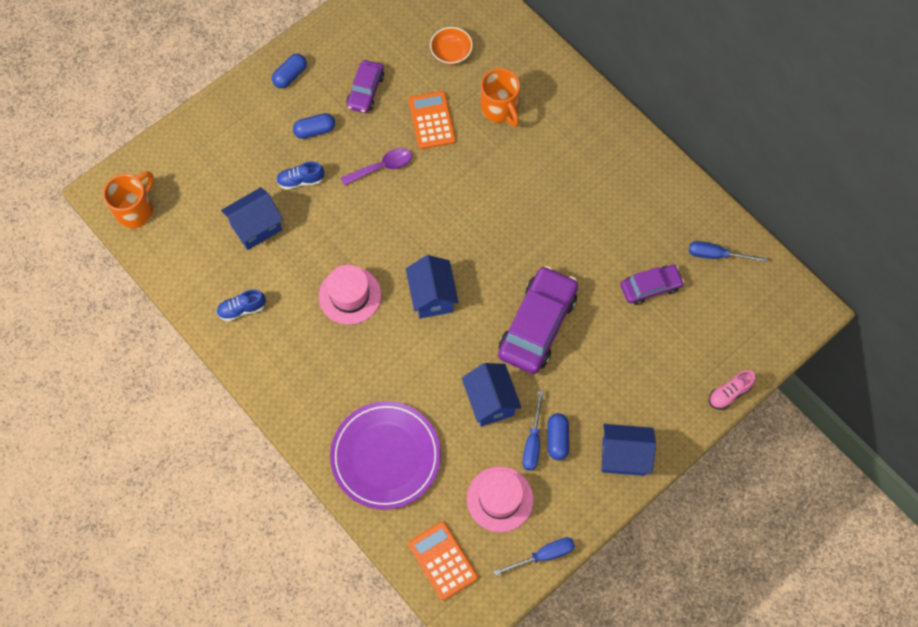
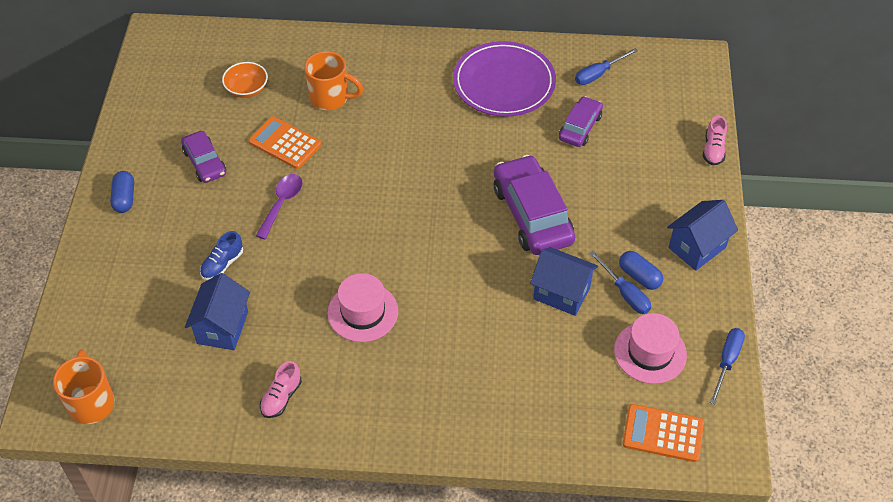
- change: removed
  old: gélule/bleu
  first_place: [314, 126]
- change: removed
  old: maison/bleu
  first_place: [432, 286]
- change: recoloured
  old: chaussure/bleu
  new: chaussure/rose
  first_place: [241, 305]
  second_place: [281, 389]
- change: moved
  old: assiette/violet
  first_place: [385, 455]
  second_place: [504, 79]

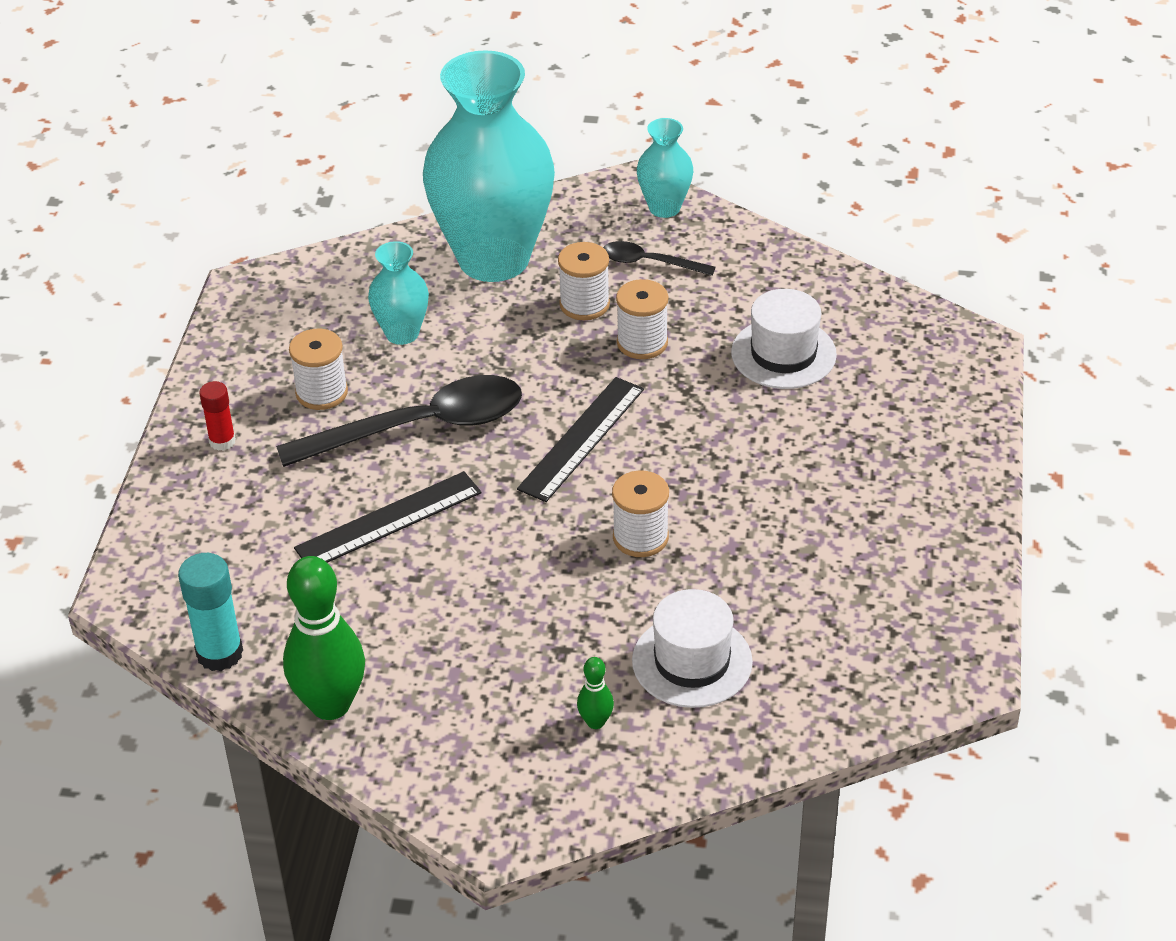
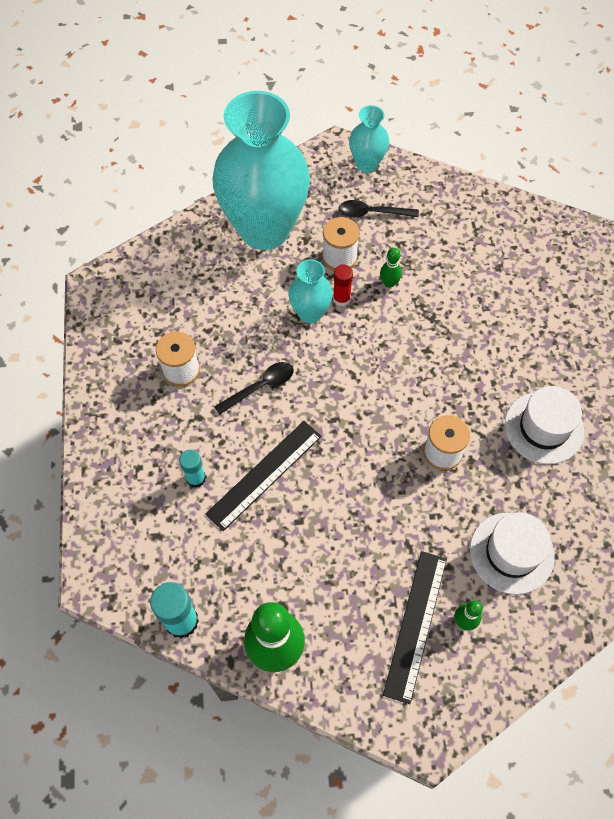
- change: moved
  old: vase/turquoise
  first_place: [398, 293]
  second_place: [310, 291]
- change: replaced
  old: bobine/blanc
  new: quille/vert
  first_place: [642, 319]
  second_place: [391, 268]
- change: moved
  old: chapeau/blanc
  first_place: [784, 339]
  second_place: [544, 425]
- change: resized
  old: cuillère/noir
  first_place: [399, 421]
  second_place: [254, 388]
  factor: 0.5
- change: moved
  old: règle/noir
  first_place: [580, 439]
  second_place: [415, 627]
- change: moved
  old: bâton de colle/rouge
  first_place: [217, 416]
  second_place: [343, 285]
- change: added
  new: bâton de colle/turquoise
  second_place: [192, 469]

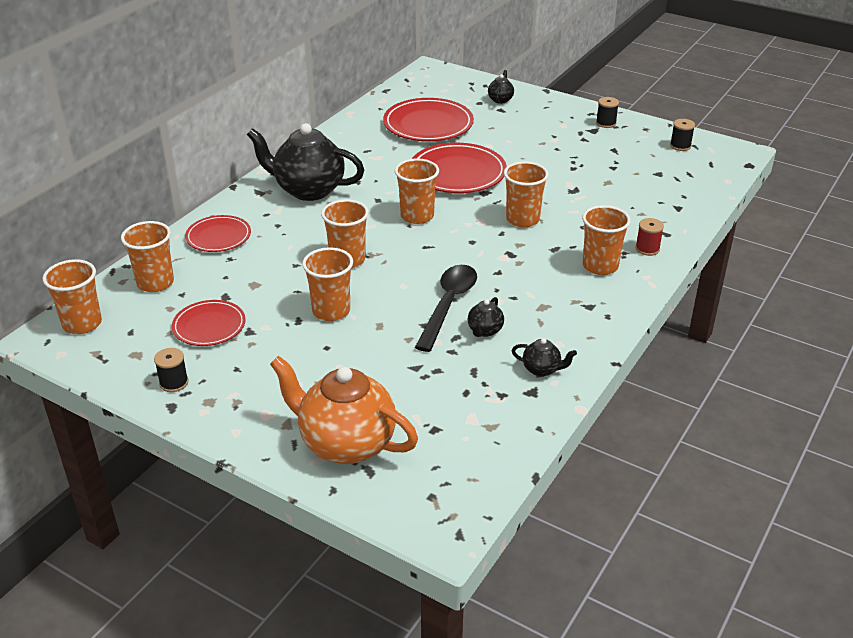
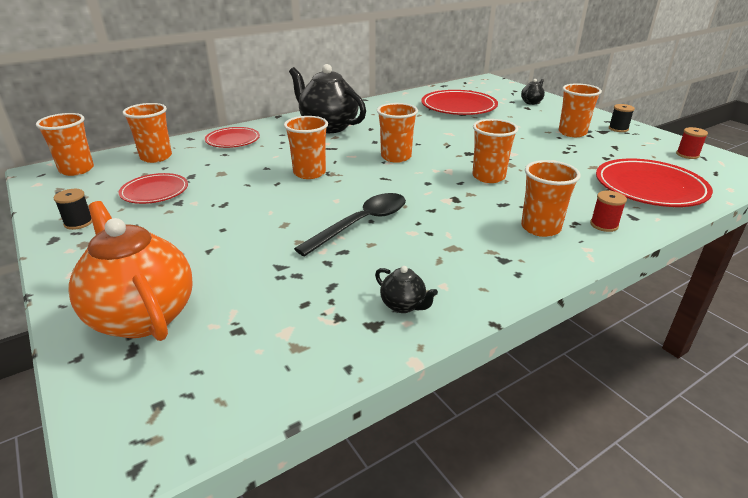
- change: recoloured
  old: bobine/noir
  new: bobine/rouge
  first_place: [682, 135]
  second_place: [692, 143]
- change: moved
  old: assiette/rouge
  first_place: [459, 168]
  second_place: [654, 183]
- change: moved
  old: gobelet/orange
  first_place: [327, 284]
  second_place: [580, 110]
- change: removed
  old: théière/noir
  first_place: [486, 317]

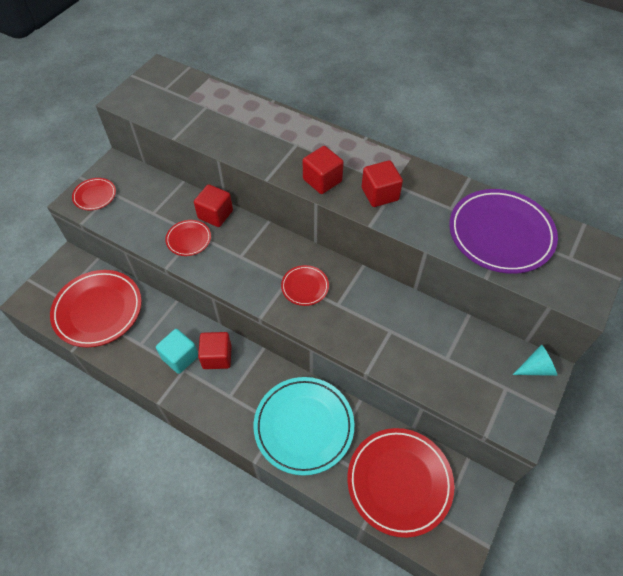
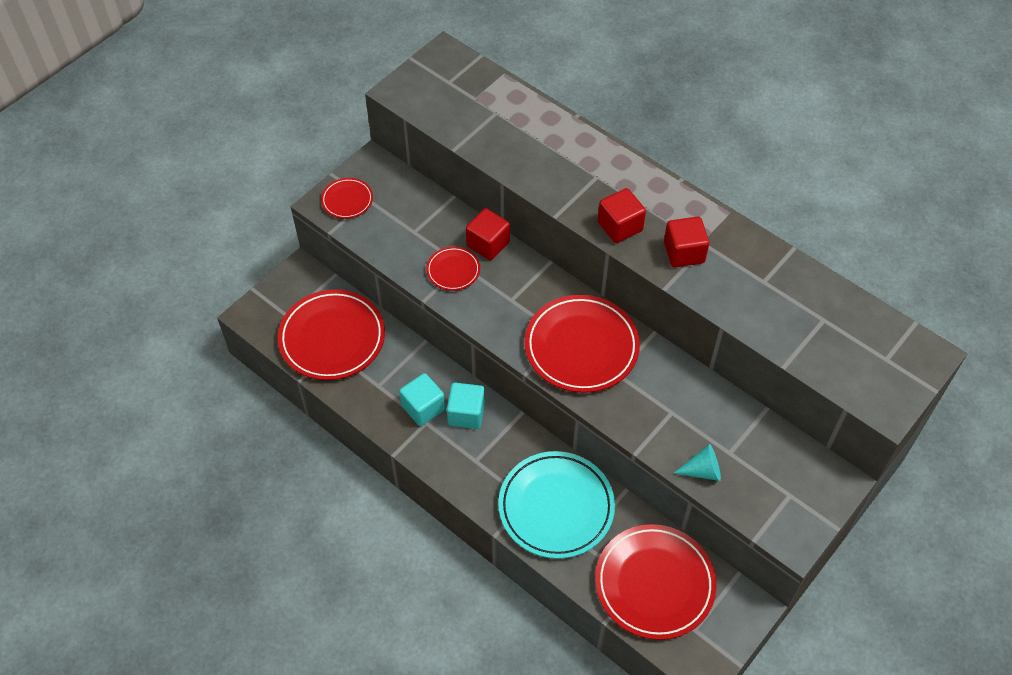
- change: removed
  old: assiette/violet
  first_place: [503, 231]
- change: resized
  old: assiette/rouge
  first_place: [305, 285]
  second_place: [582, 344]
  factor: 2.04
- change: recoloured
  old: cube/rouge
  new: cube/turquoise
  first_place: [215, 350]
  second_place: [466, 405]
- change: moved
  old: cône/turquoise
  first_place: [535, 360]
  second_place: [697, 462]

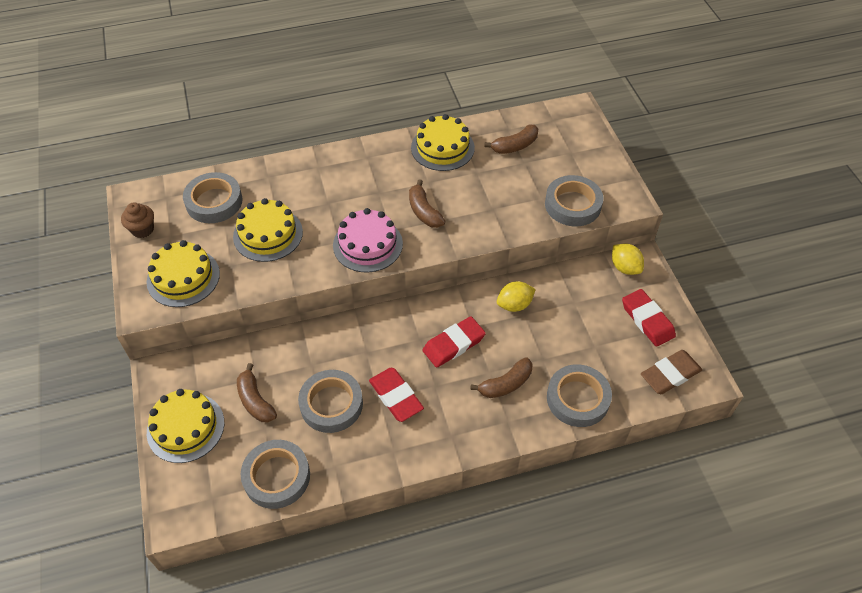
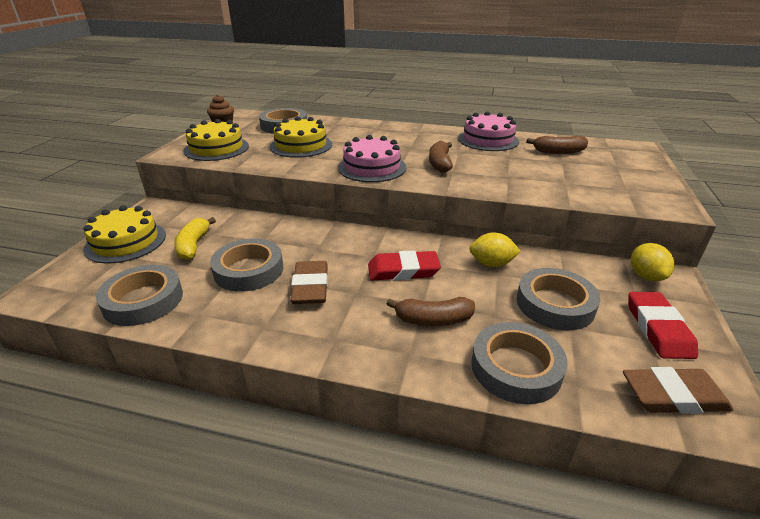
- change: recoloured
  old: gâteau/jaune
  new: gâteau/rose
  first_place: [443, 142]
  second_place: [488, 131]
- change: moved
  old: ruban adhésif/gris
  first_place: [574, 200]
  second_place: [559, 299]
- change: recoloured
  old: banane/marron
  new: banane/jaune
  first_place: [257, 392]
  second_place: [195, 238]
- change: recoloured
  old: gomme/rouge
  new: gomme/marron
  first_place: [396, 395]
  second_place: [309, 282]

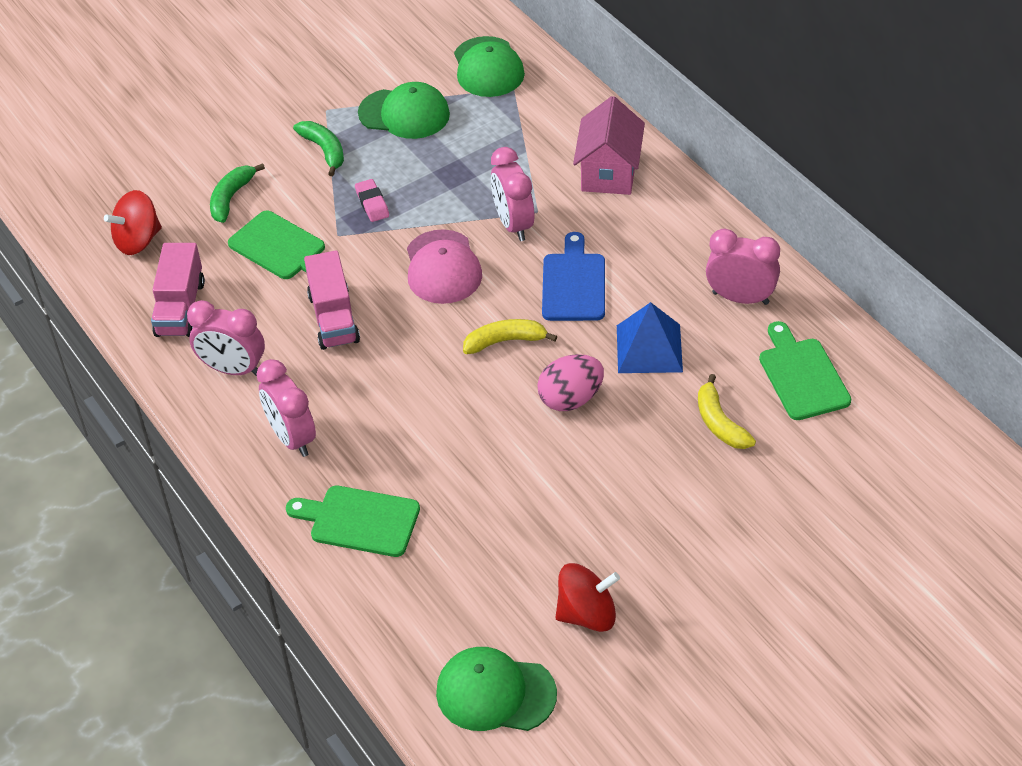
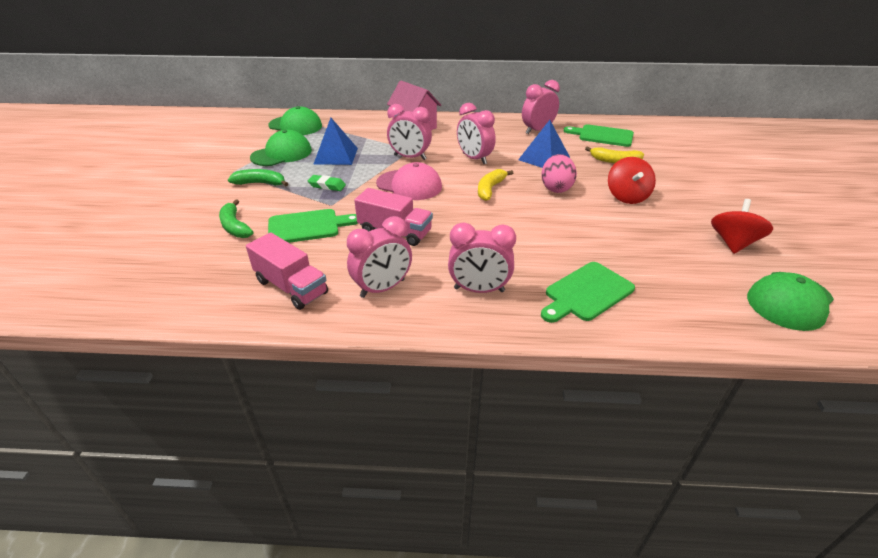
- change: recoloured
  old: gomme/rose
  new: gomme/vert
  first_place: [372, 200]
  second_place: [327, 183]
- change: moved
  old: toupie/rouge
  first_place: [133, 222]
  second_place: [632, 180]
- change: replaced
  old: planche à découper/bleu
  new: réveil/rose
  first_place: [573, 276]
  second_place: [476, 133]
- change: added
  new: pyramide/bleu
  second_place: [336, 141]

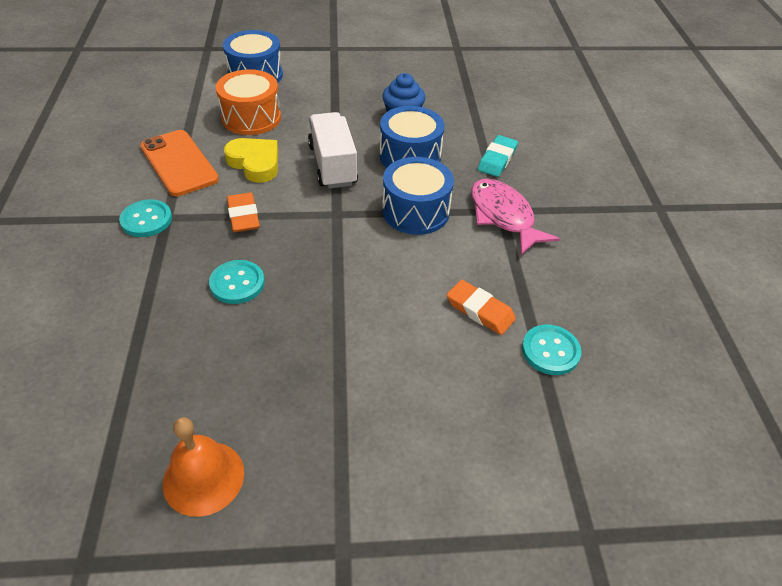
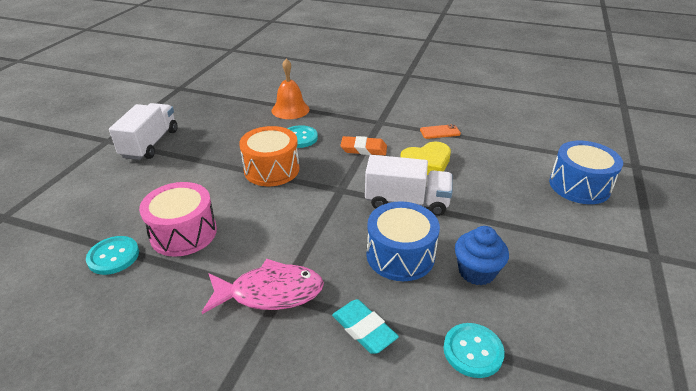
- change: moved
  old: tambour/orange
  first_place: [248, 102]
  second_place: [269, 156]
- change: resized
  old: téléphone/orange
  first_place: [179, 163]
  second_place: [440, 131]
  factor: 0.51
- change: removed
  old: tambour/bleu
  first_place: [418, 196]
- change: moved
  old: bouton/turquoise
  first_place: [145, 218]
  second_place: [474, 350]
- change: replaced
  old: gomme/orange
  new: tambour/rose
  first_place: [481, 307]
  second_place: [178, 219]
- change: moved
  old: cloche/orange
  first_place: [203, 467]
  second_place: [290, 88]
- change: added
  new: camion/blanc
  second_place: [143, 131]

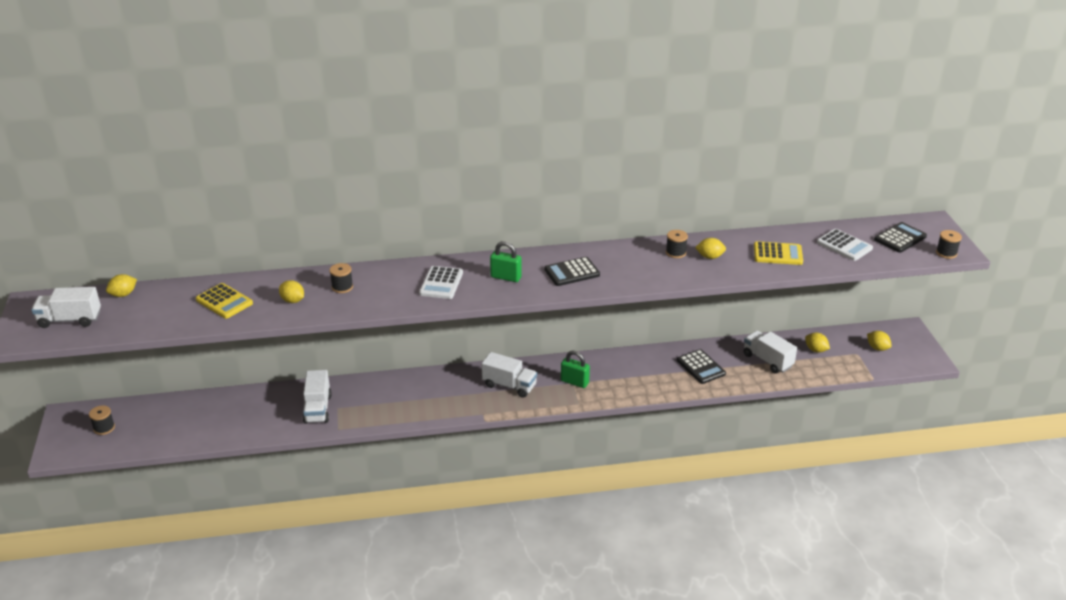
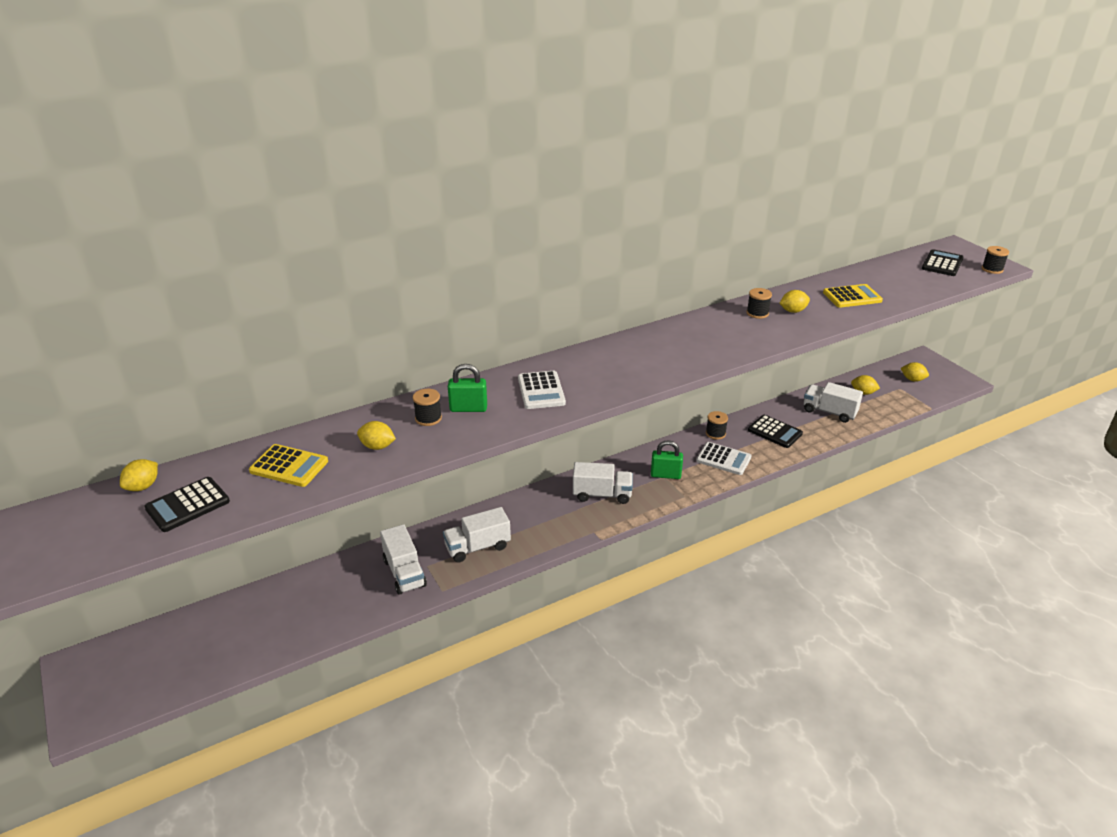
- change: moved
  old: calculatrice/blanc
  first_place: [845, 245]
  second_place: [724, 458]
- change: moved
  old: cadenas/vert
  first_place: [506, 261]
  second_place: [467, 388]
- change: moved
  old: calculatrice/noir
  first_place: [572, 271]
  second_place: [187, 504]
- change: moved
  old: camion/blanc
  first_place: [66, 307]
  second_place: [477, 535]
- change: moved
  old: bobine/noir
  first_place: [102, 420]
  second_place: [717, 425]

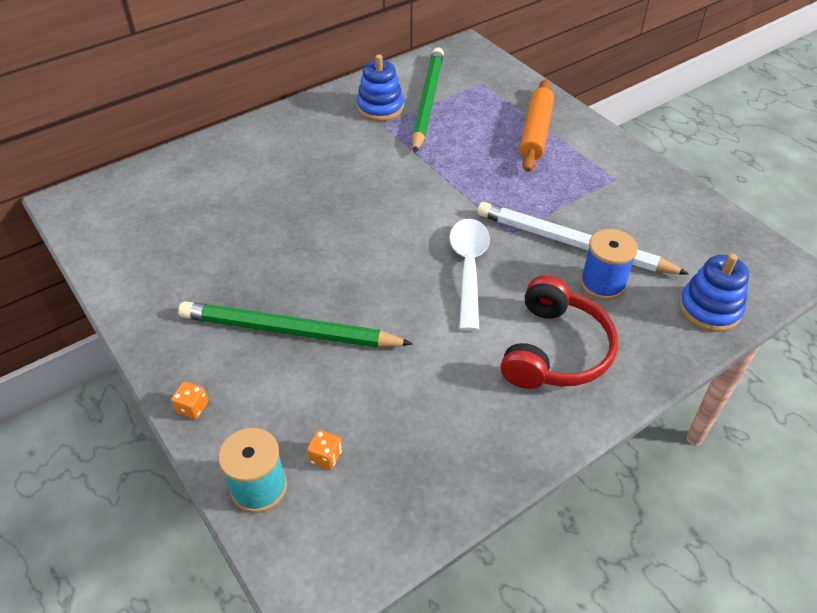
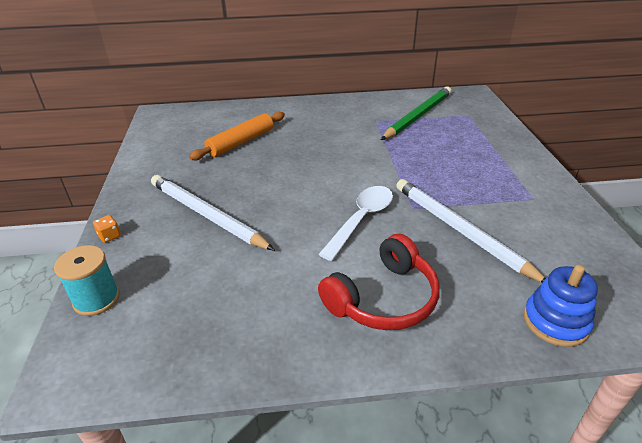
- change: removed
  old: jouet à empiler/bleu
  first_place: [380, 87]
- change: moved
  old: rouleau à pâtisserie/orange
  first_place: [537, 125]
  second_place: [237, 136]
- change: removed
  old: bobine/bleu
  first_place: [609, 264]
- change: recoloured
  old: crayon/vert
  new: crayon/blanc
  first_place: [295, 324]
  second_place: [213, 213]
- change: removed
  old: dé/orange
  first_place: [324, 450]

